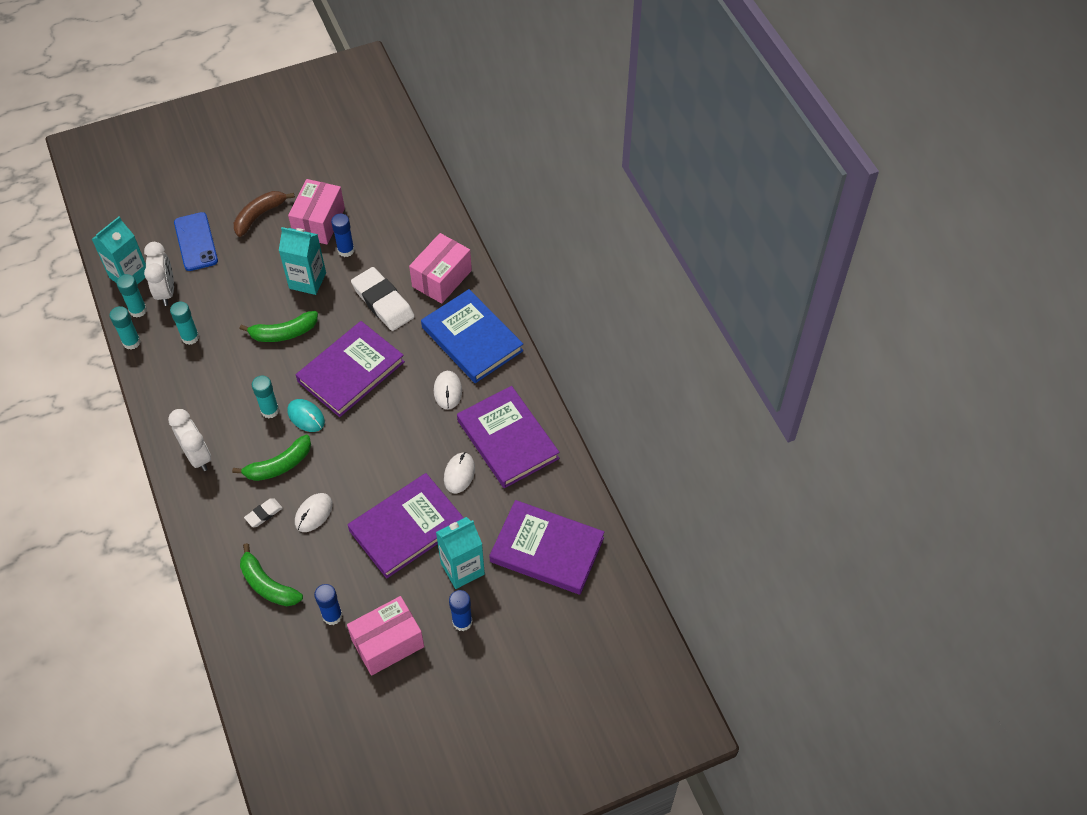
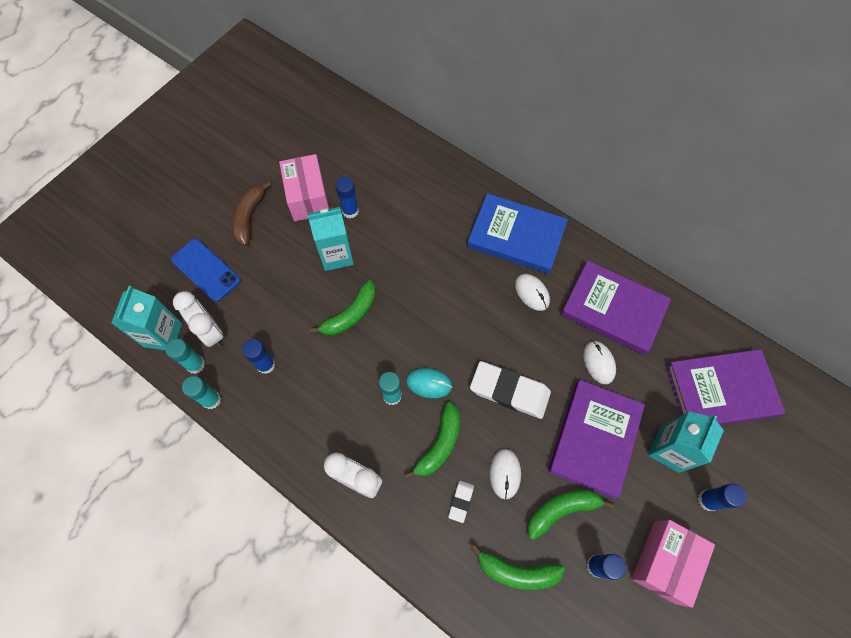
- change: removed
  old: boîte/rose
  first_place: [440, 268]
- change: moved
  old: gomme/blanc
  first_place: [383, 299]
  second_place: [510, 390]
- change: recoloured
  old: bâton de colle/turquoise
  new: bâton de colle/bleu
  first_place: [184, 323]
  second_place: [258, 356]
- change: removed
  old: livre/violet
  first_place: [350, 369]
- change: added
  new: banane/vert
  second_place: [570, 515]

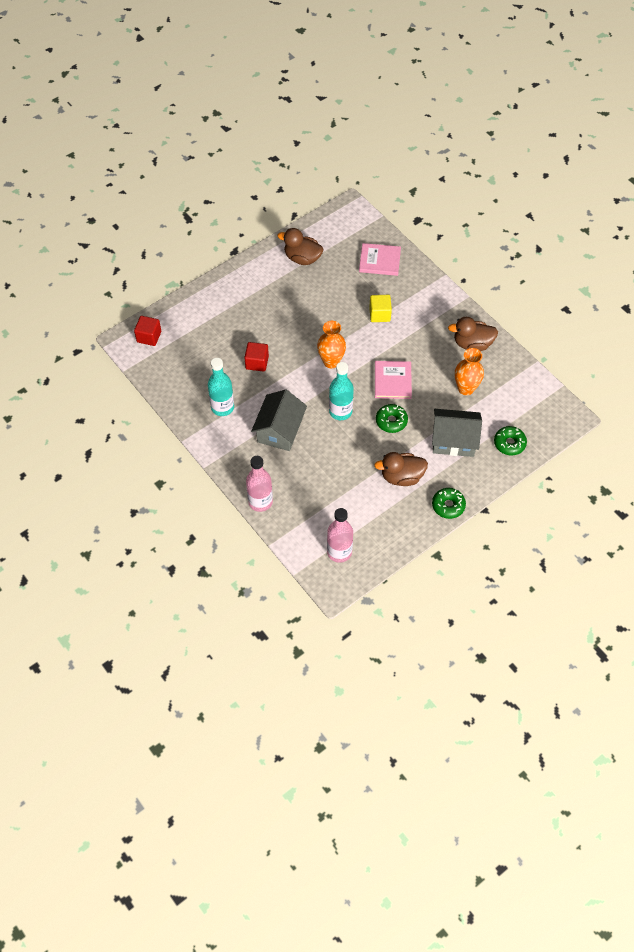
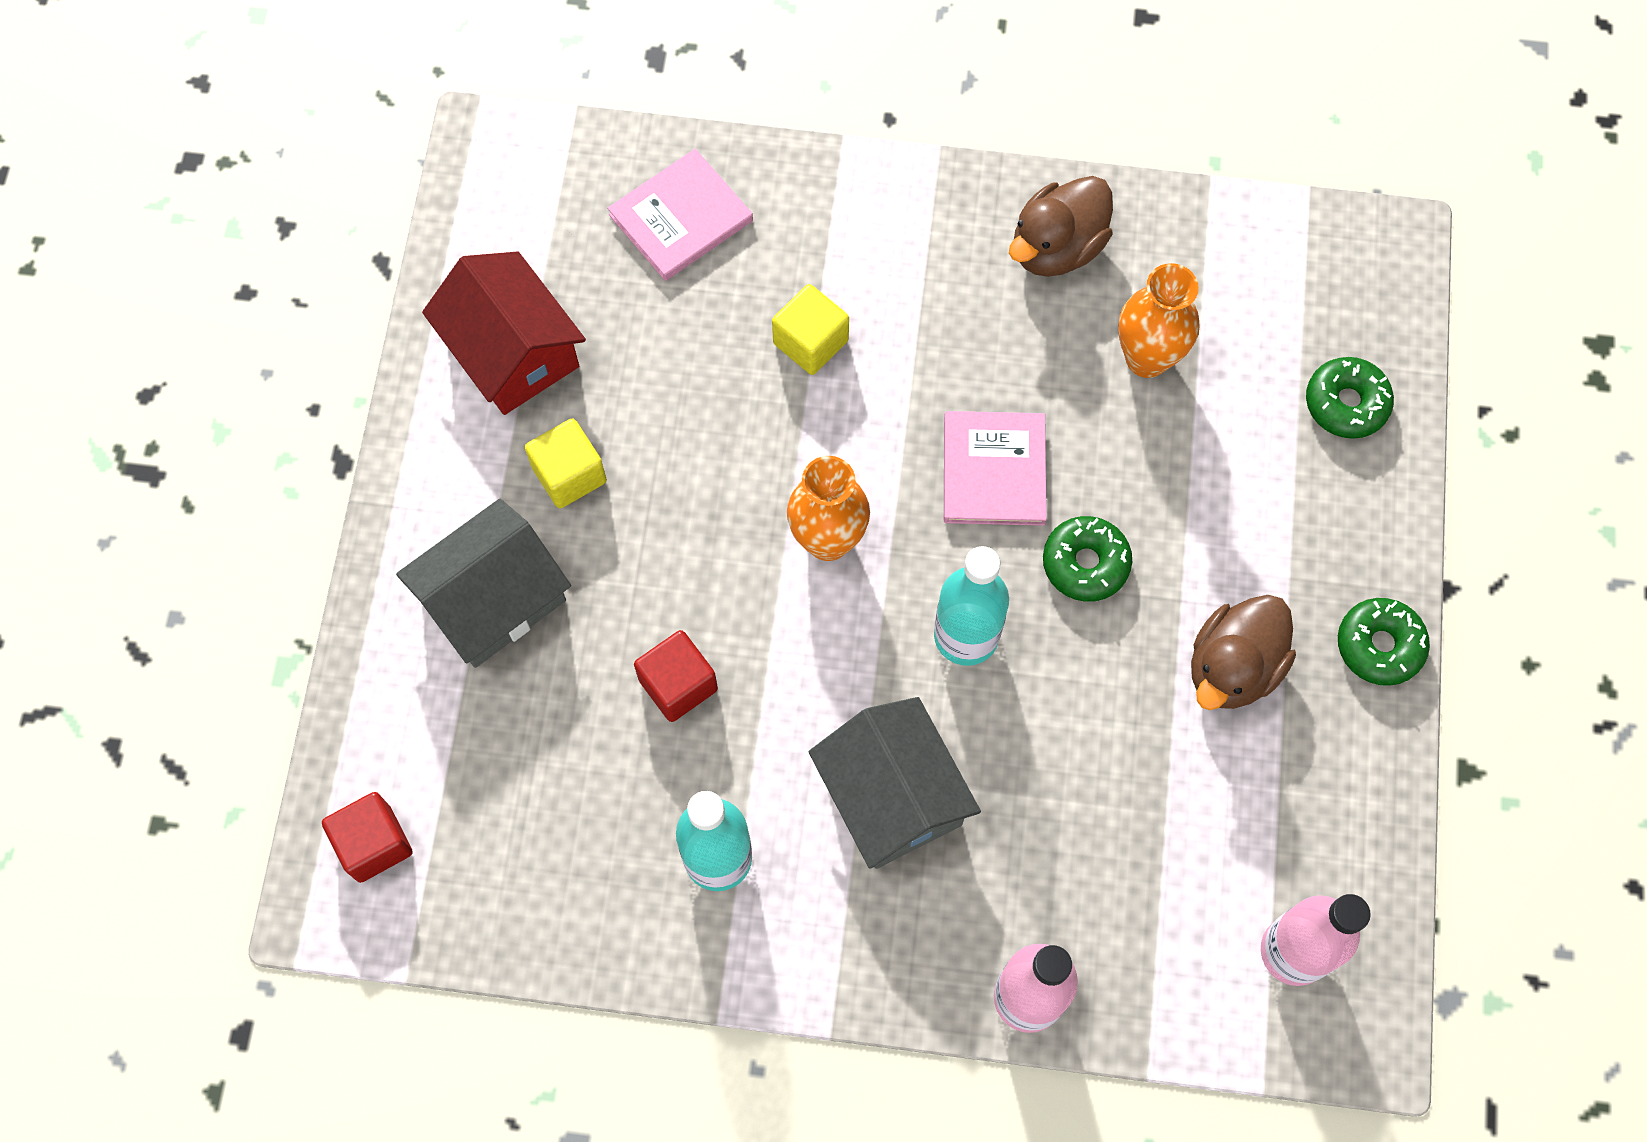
- change: replaced
  old: canard/marron
  new: maison/rouge
  first_place: [300, 246]
  second_place: [504, 333]
- change: turned
  old: livre/rose
  first_place: [393, 380]
  second_place: [995, 468]
  degrees: 45
- change: moved
  old: maison/gris
  first_place: [457, 433]
  second_place: [483, 583]
- change: added
  new: cube/jaune
  second_place: [566, 463]

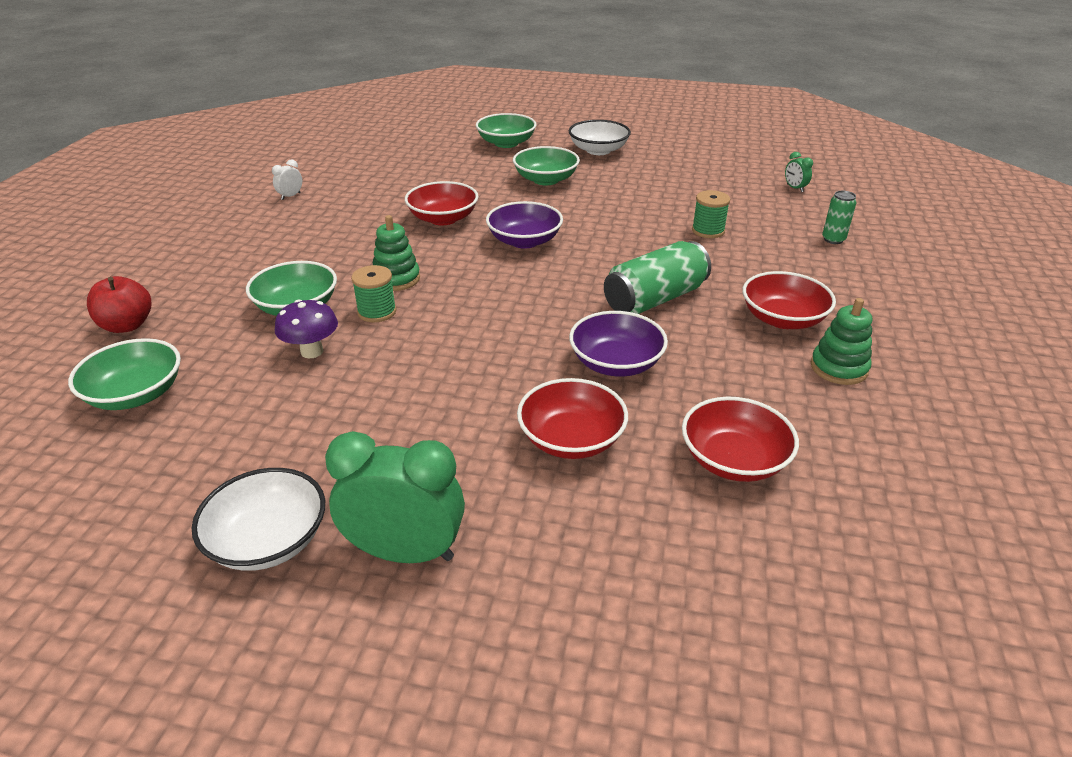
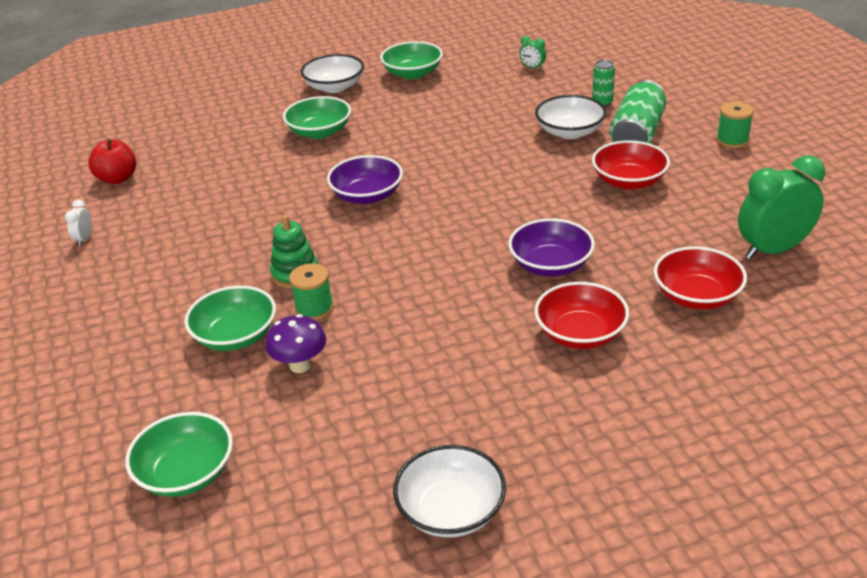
- change: moved
  old: bol/vert
  first_place: [506, 130]
  second_place: [411, 60]
- change: removed
  old: bol/rouge
  first_place: [442, 203]
- change: moved
  old: bobine/vert
  first_place: [711, 214]
  second_place: [735, 124]
- change: moved
  old: canette/vert
  first_place: [657, 277]
  second_place: [637, 111]
- change: moved
  old: pomme/rouge
  first_place: [119, 304]
  second_place: [112, 161]
- change: removed
  old: jouet à empiler/vert
  first_place: [841, 341]
- change: moved
  old: réveil/vert
  first_place: [395, 497]
  second_place: [781, 207]
- change: added
  new: bol/blanc
  second_place: [571, 117]

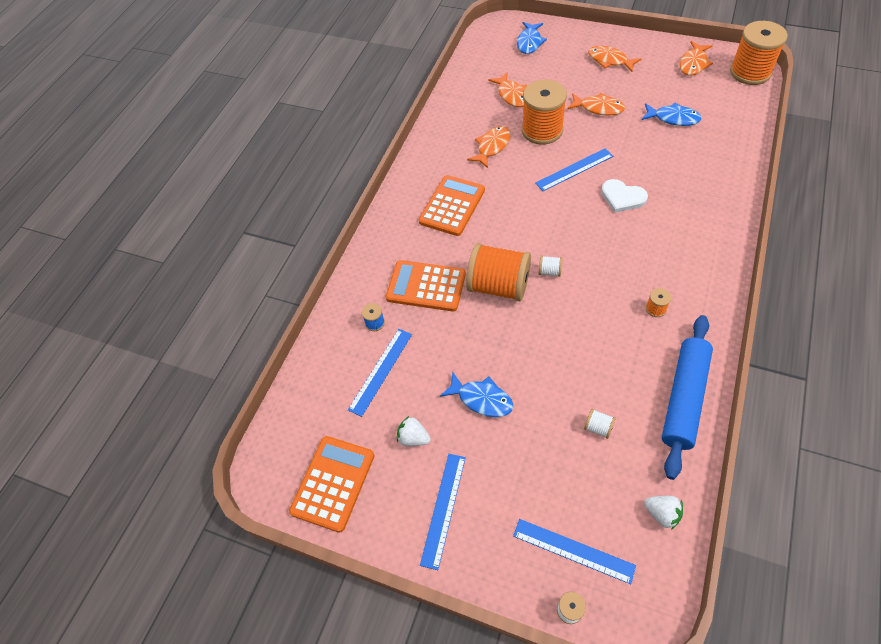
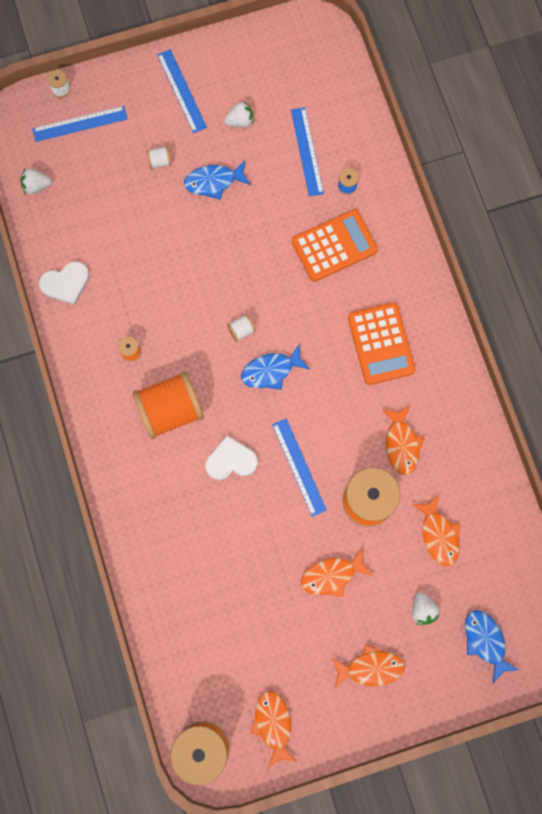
- change: turned
  old: poisson/orange
  first_place: [507, 89]
  second_place: [436, 530]
  degrees: -135
- change: moved
  old: poisson/bleu
  first_place: [672, 114]
  second_place: [275, 367]
- change: turned
  old: règle/bleu
  first_place: [574, 169]
  second_place: [299, 467]
  degrees: -45
- change: moved
  old: bobine/orange
  first_place: [498, 272]
  second_place: [168, 405]
- change: replaced
  old: rouleau à pâtisserie/bleu
  new: cœur/blanc
  first_place: [687, 397]
  second_place: [64, 283]
- change: moved
  old: bobine/blanc
  first_place: [600, 424]
  second_place: [159, 158]
- change: removed
  old: calculatrice/orange
  first_place: [331, 484]
- change: added
  new: fraise/blanc
  second_place: [426, 608]

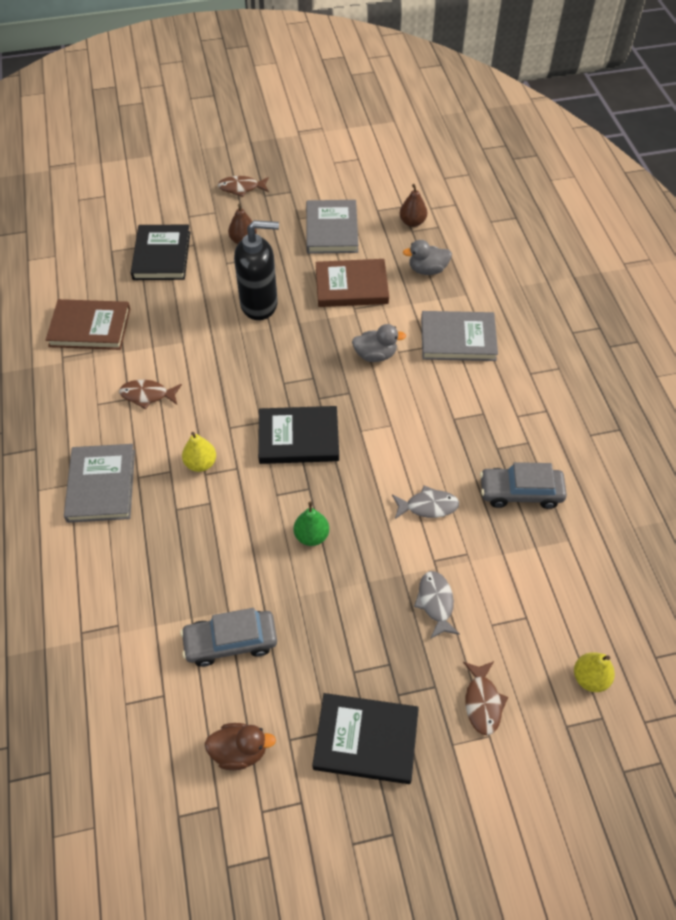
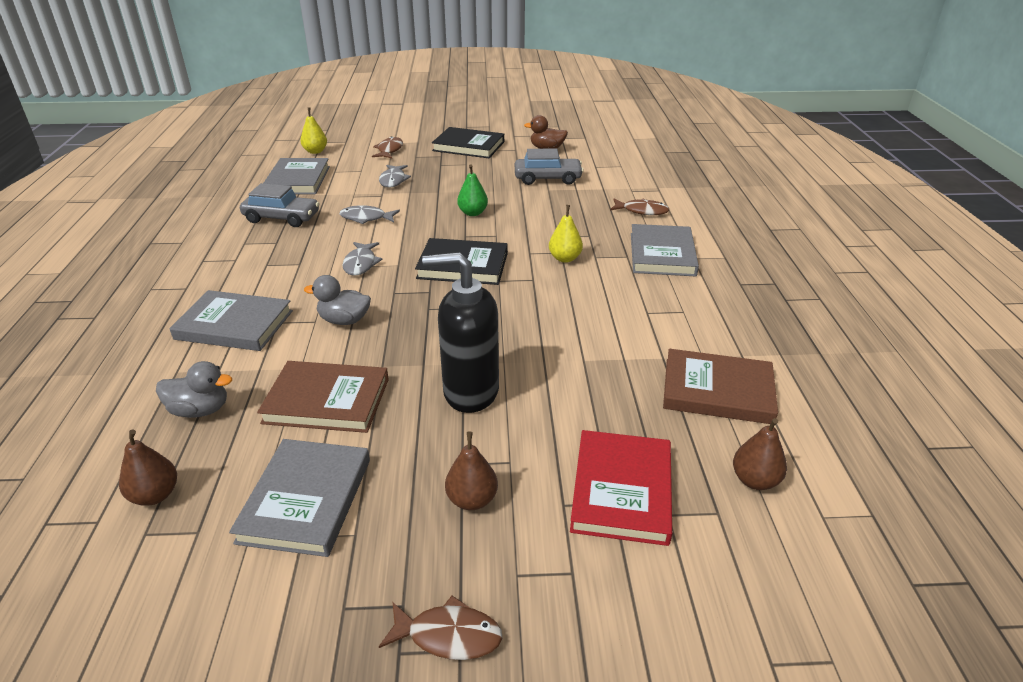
- change: recoloured
  old: livre/noir
  new: livre/rouge
  first_place: [160, 252]
  second_place: [621, 488]
- change: moved
  old: poisson/marron
  first_place: [150, 394]
  second_place: [639, 207]
- change: added
  new: livre/gris
  second_place: [296, 176]
- change: added
  new: poisson/gris
  second_place: [363, 259]
- change: added
  new: poire/marron
  second_place: [760, 454]

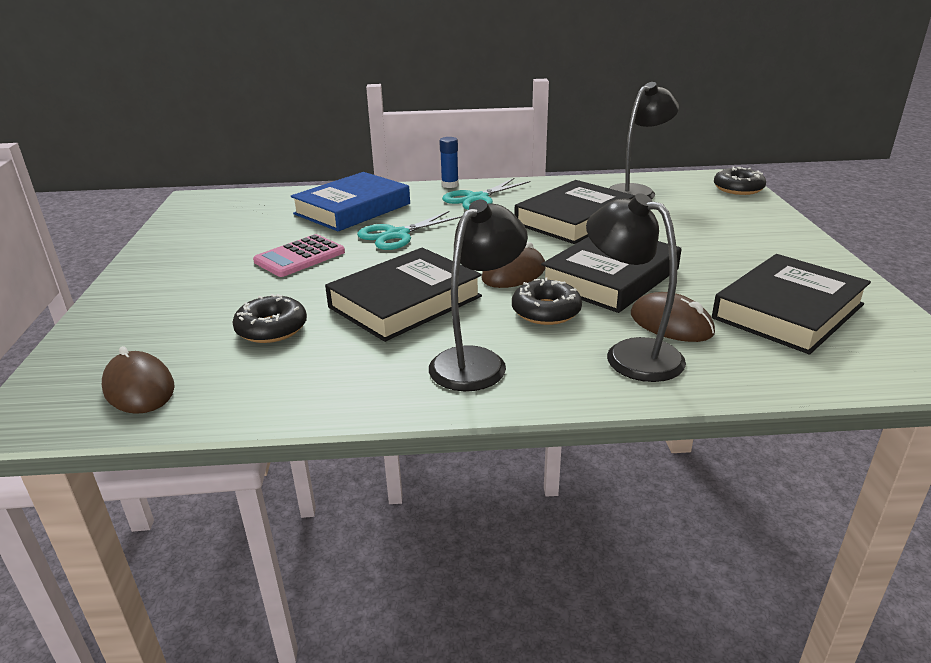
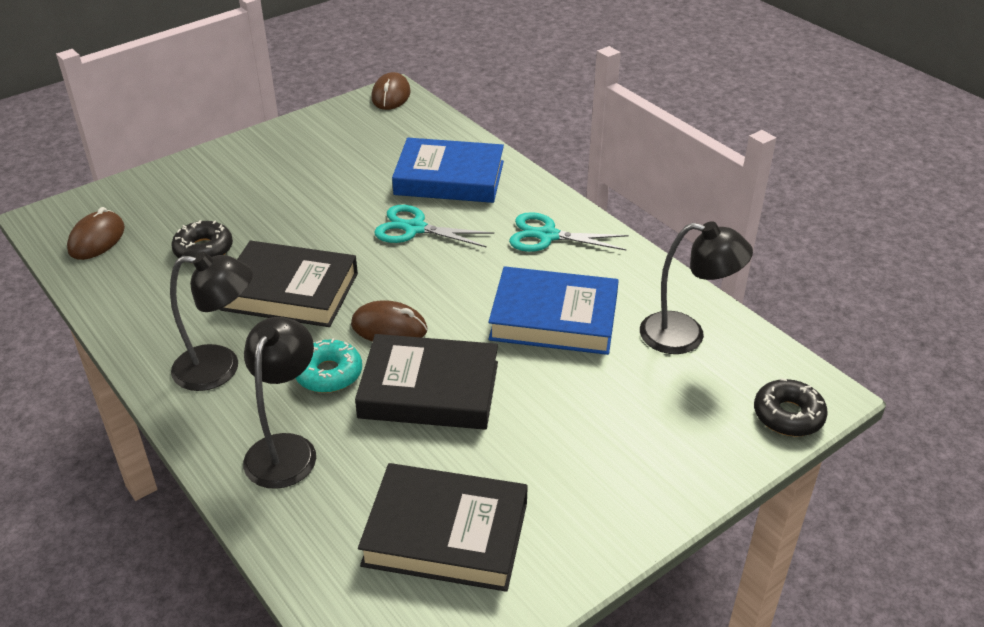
- change: removed
  old: bâton de colle/bleu
  first_place: [449, 162]
- change: recoloured
  old: livre/noir
  new: livre/bleu
  first_place: [575, 212]
  second_place: [553, 310]
- change: removed
  old: calculatrice/rose
  first_place: [299, 255]
- change: recoloured
  old: beignet/noir
  new: beignet/turquoise
  first_place: [547, 301]
  second_place: [328, 365]
- change: moved
  old: souris/marron
  first_place: [673, 317]
  second_place: [391, 91]

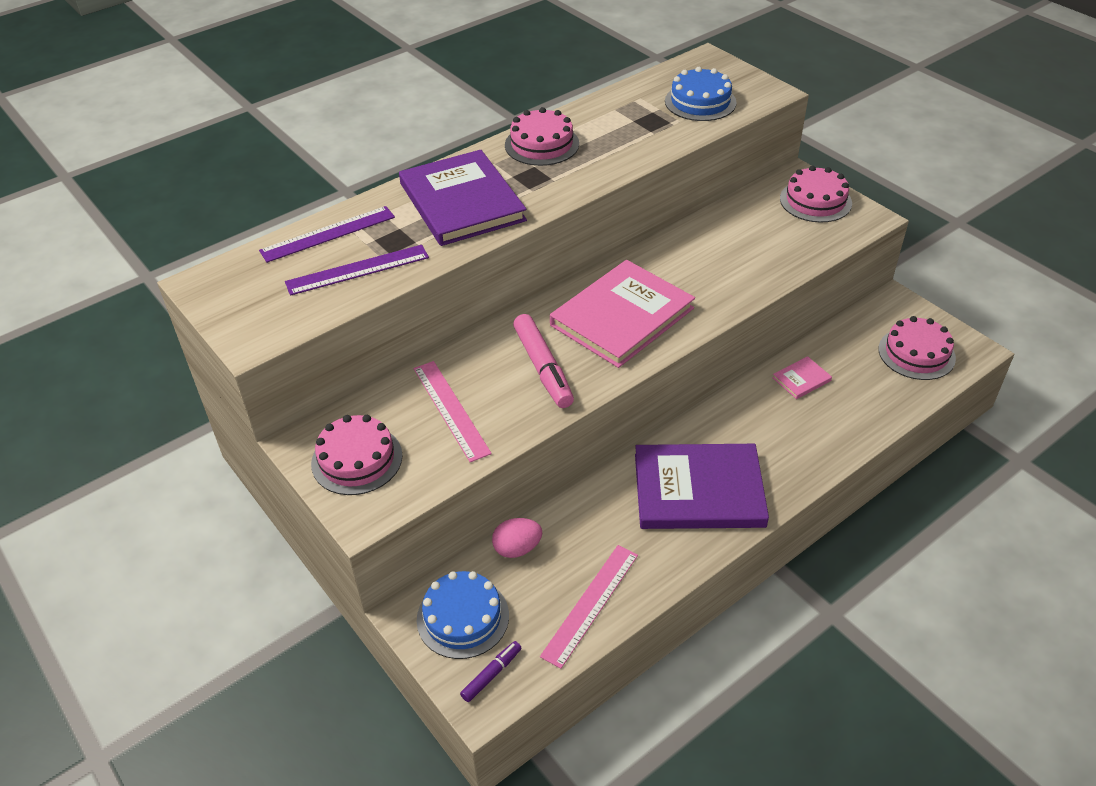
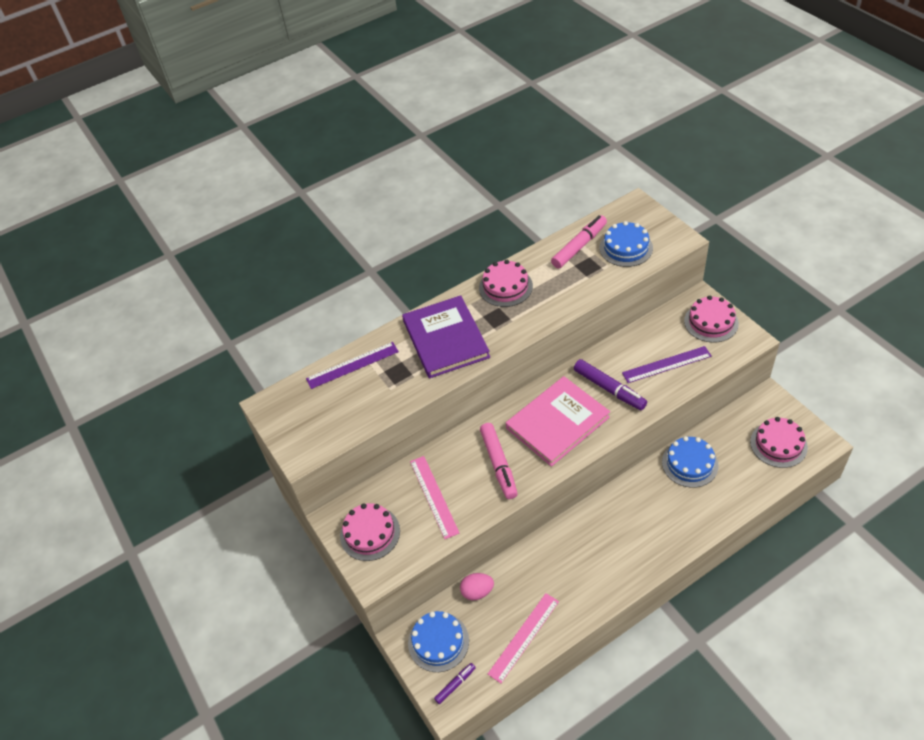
- change: moved
  old: règle/violet
  first_place: [357, 270]
  second_place: [667, 364]
- change: replaced
  old: livre/rose
  new: gâteau/bleu
  first_place: [802, 377]
  second_place: [690, 462]
- change: removed
  old: livre/violet
  first_place: [702, 486]
- change: added
  new: feutre/rose
  second_place: [579, 242]
- change: added
  new: feutre/violet
  second_place: [610, 384]

